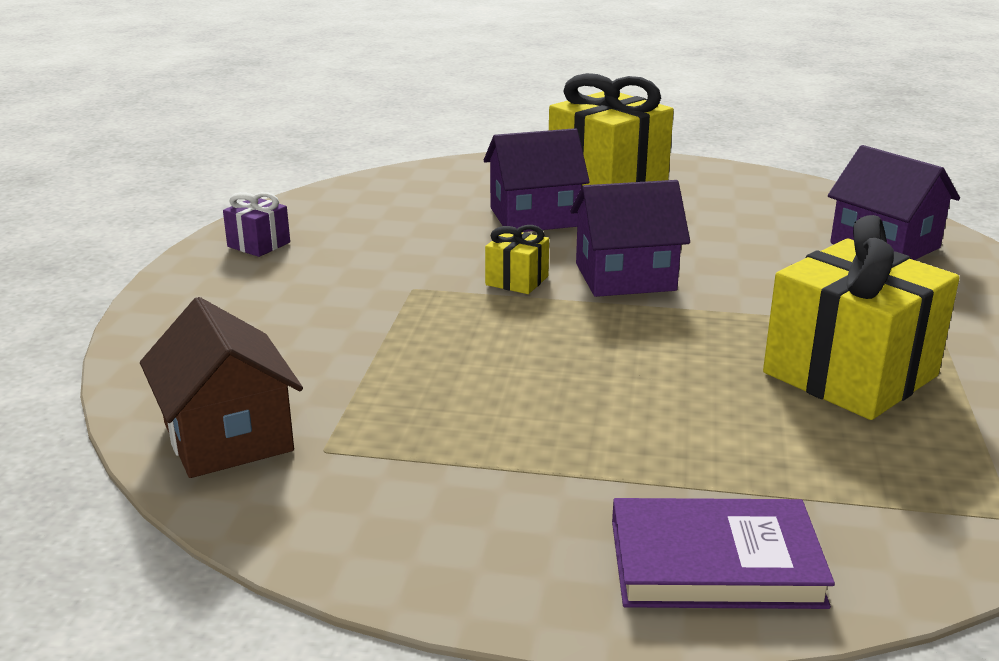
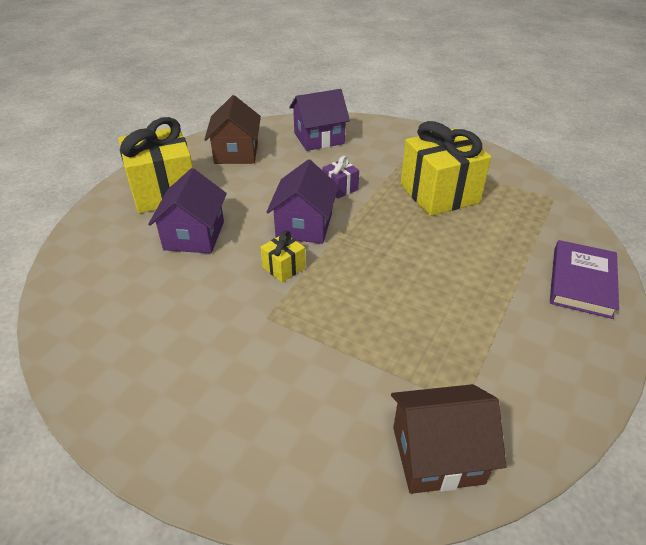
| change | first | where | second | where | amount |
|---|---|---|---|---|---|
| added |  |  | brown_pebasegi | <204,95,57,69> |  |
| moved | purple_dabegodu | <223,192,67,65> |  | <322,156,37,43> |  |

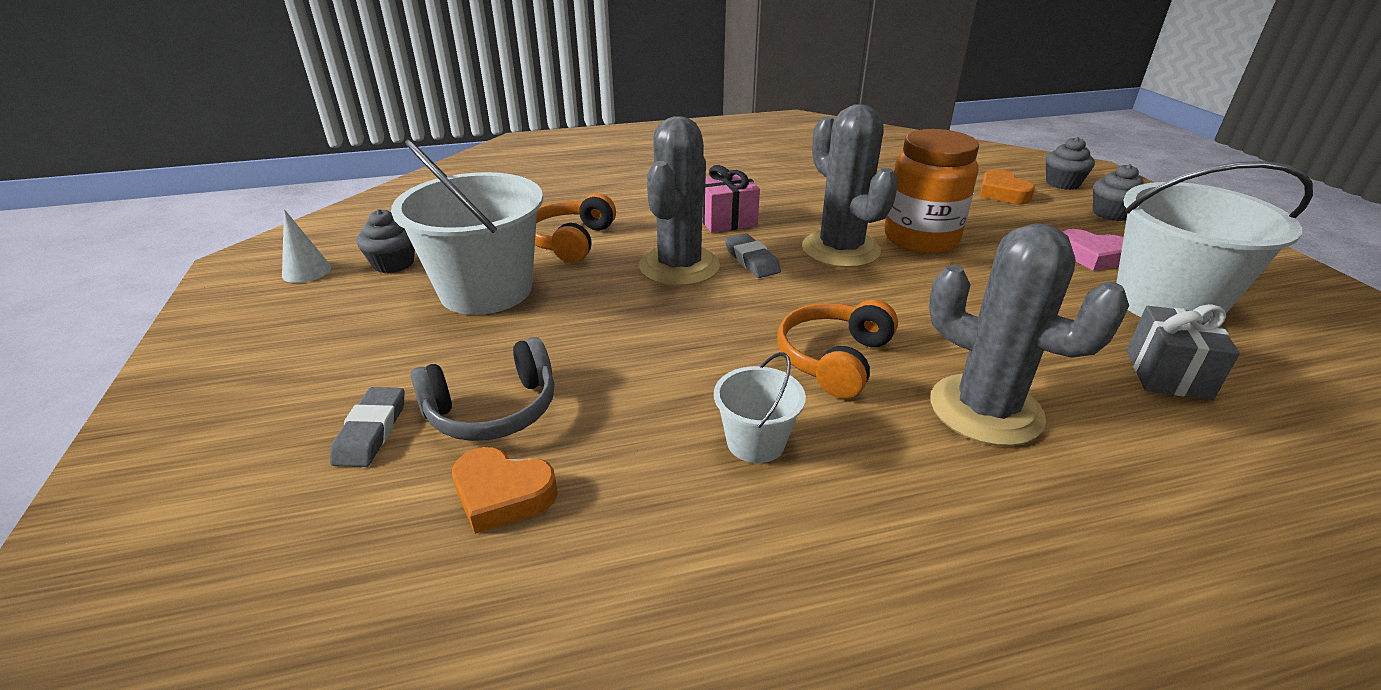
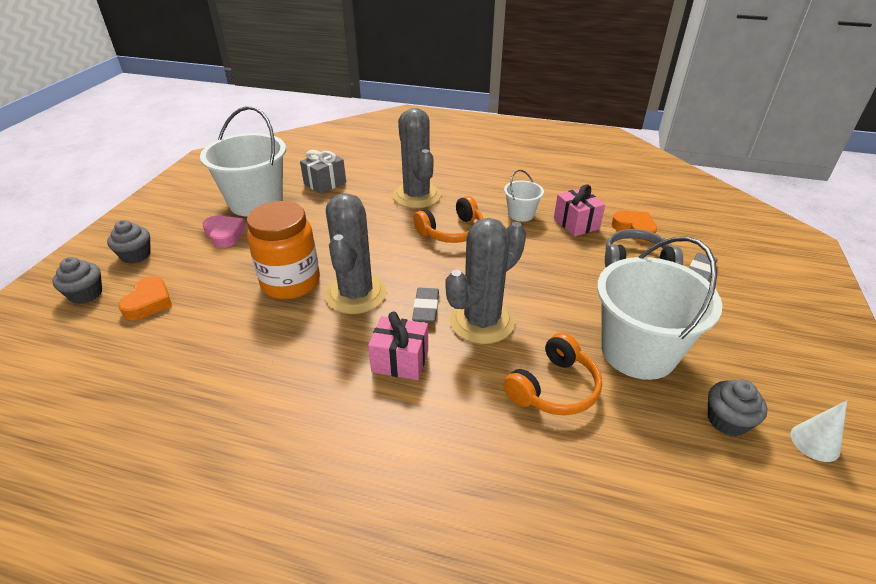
| change | first | where | second | where | amount |
|---|---|---|---|---|---|
| added |  |  | pink_dabegodu | <554,185,51,52> |  |

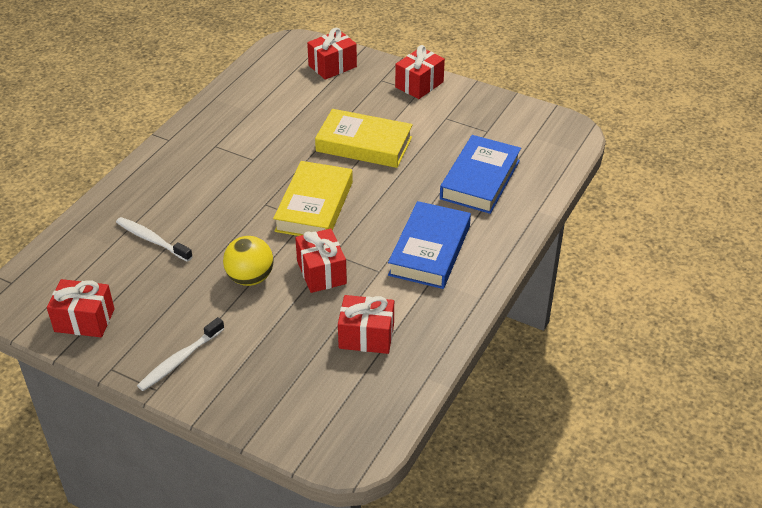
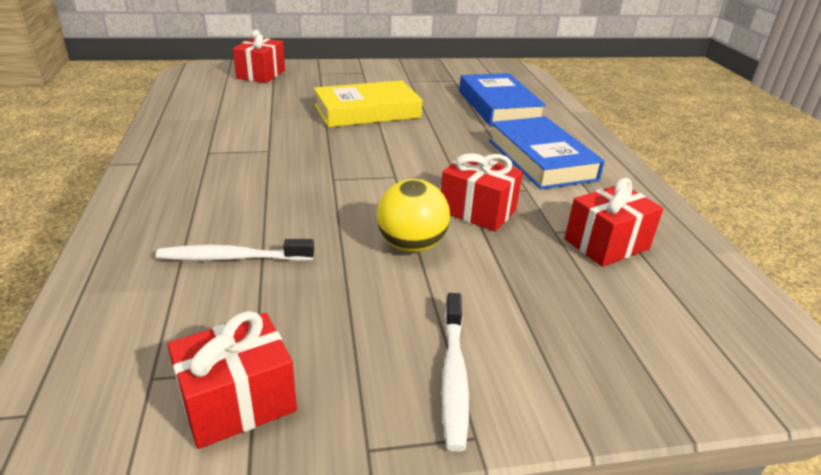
| change | first | where | second | where | amount |
|---|---|---|---|---|---|
| removed | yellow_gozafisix | <273,161,80,75> |  |  |  |
| removed | red_dabegodu | <395,45,50,54> |  |  |  |

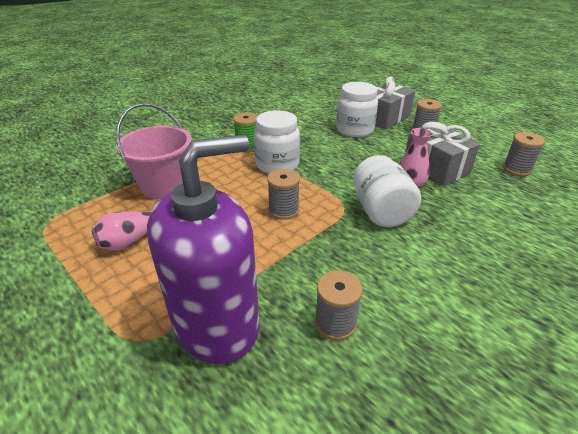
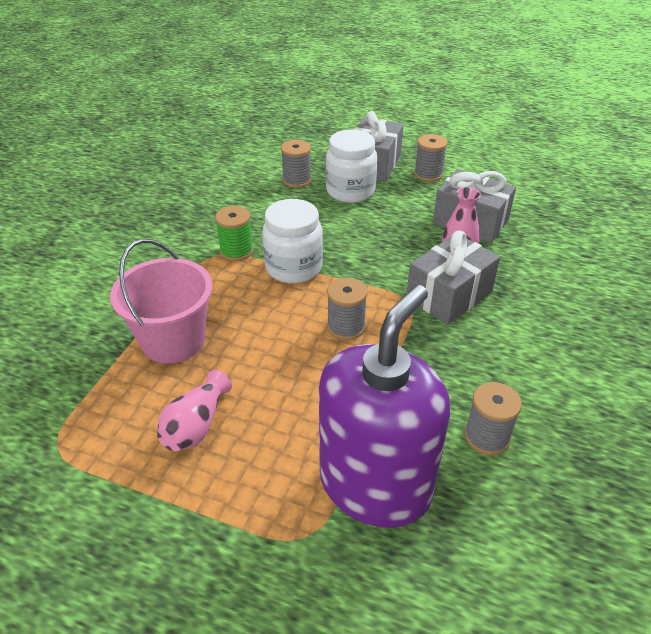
| change | first | where | second | where | amount |
|---|---|---|---|---|---|
| moved | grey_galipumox | <503,132,42,44> |  | <281,140,30,48> |  |
| replaced | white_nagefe | <353,155,68,72> | grey_dabegodu | <407,231,93,94> |  |

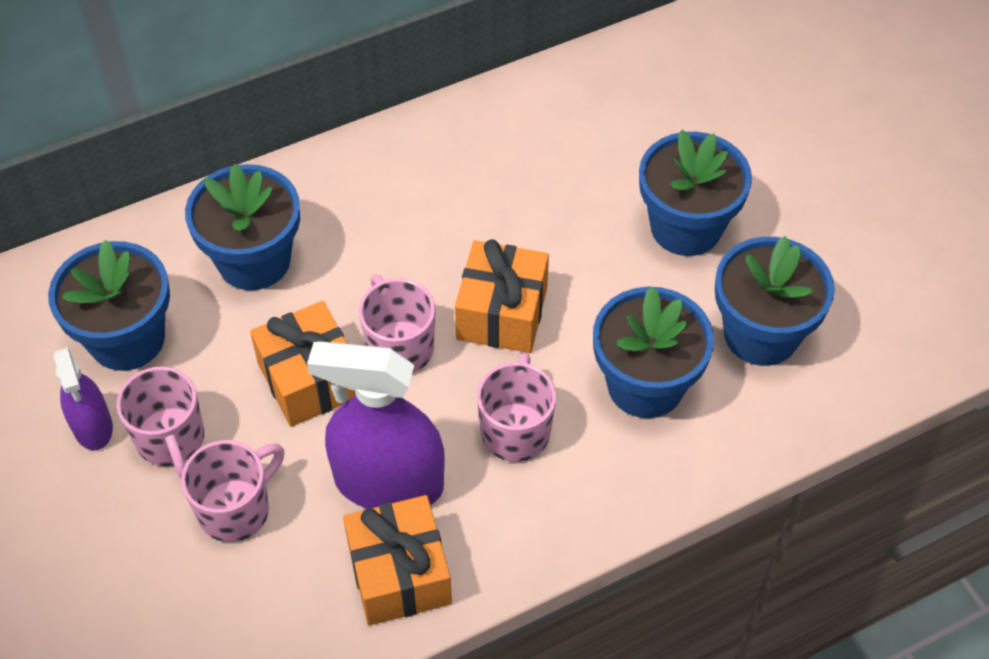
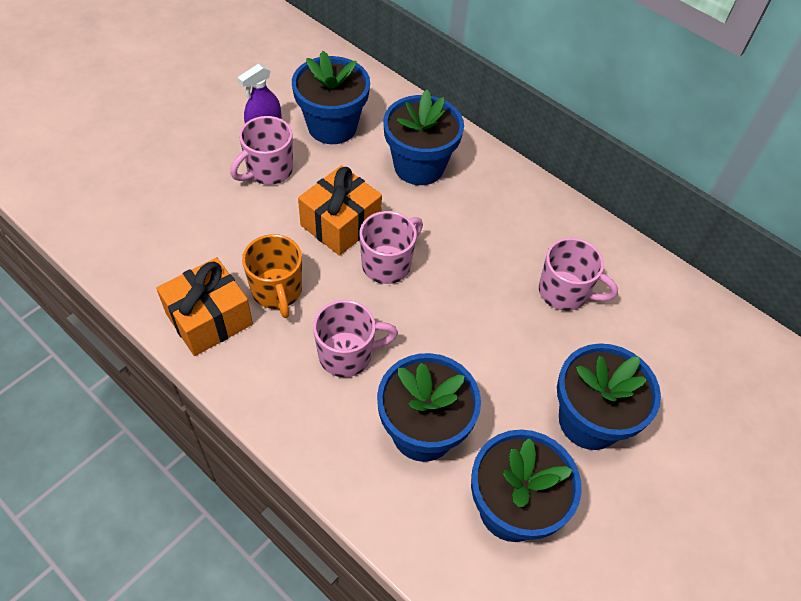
| change | first | where | second | where | amount |
|---|---|---|---|---|---|
| removed | orange_dabegodu | <455,239,94,114> |  |  |  |
| moved | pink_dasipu | <181,440,103,102> |  | <539,238,79,73> |  |
| replaced | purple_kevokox | <307,341,138,168> | orange_dasipu | <242,234,60,84> |  |

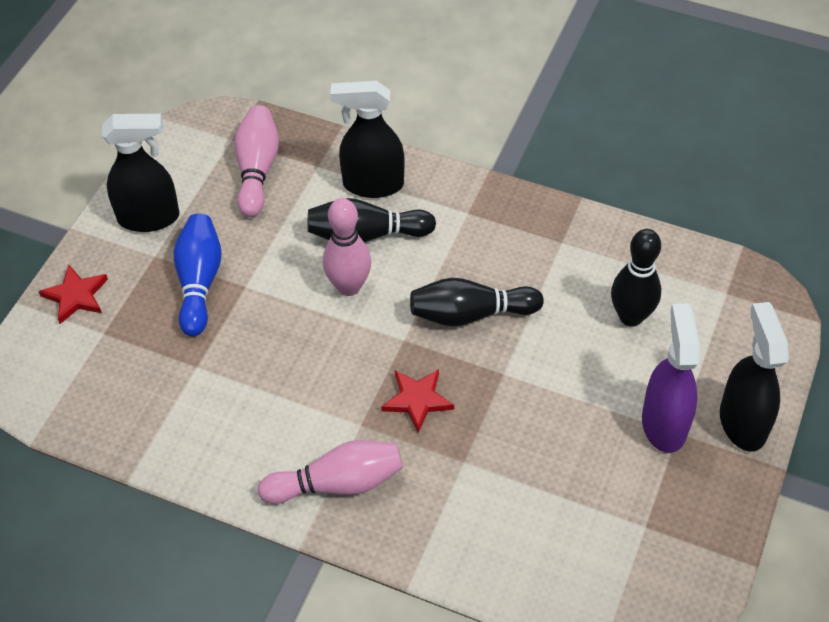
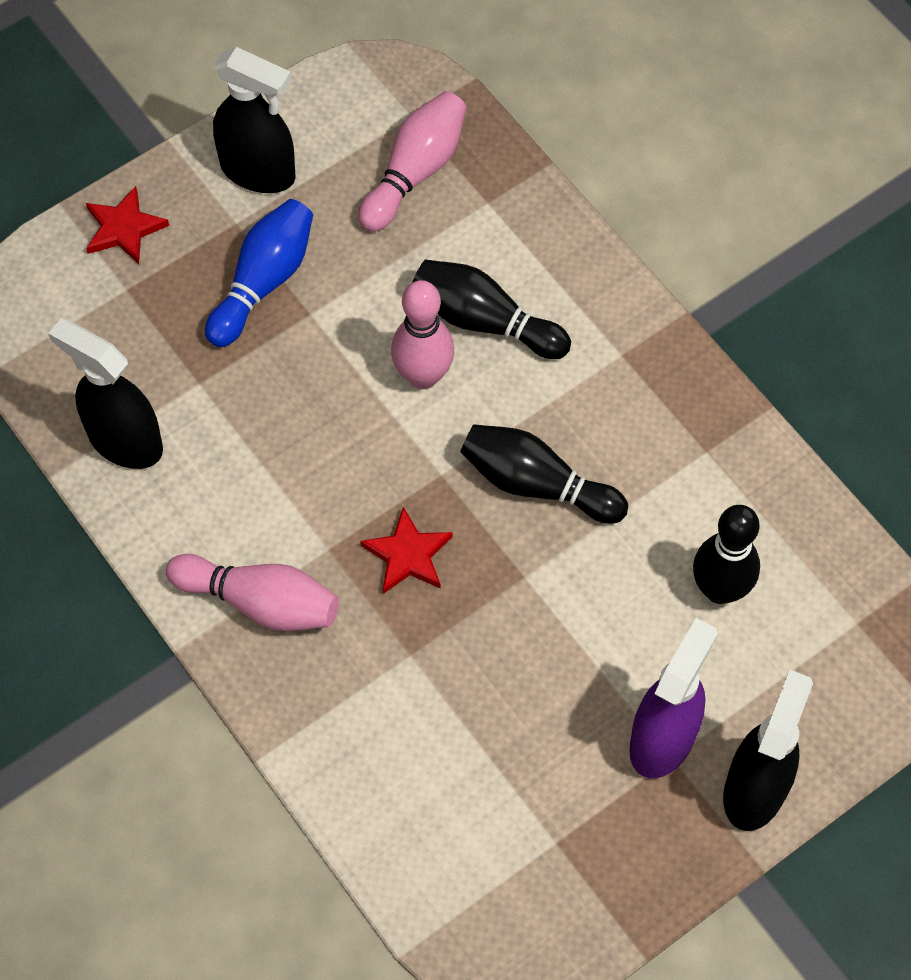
| change | first | where | second | where | amount |
|---|---|---|---|---|---|
| moved | black_kevokox | <330,81,75,117> |  | <48,318,115,151> |  |

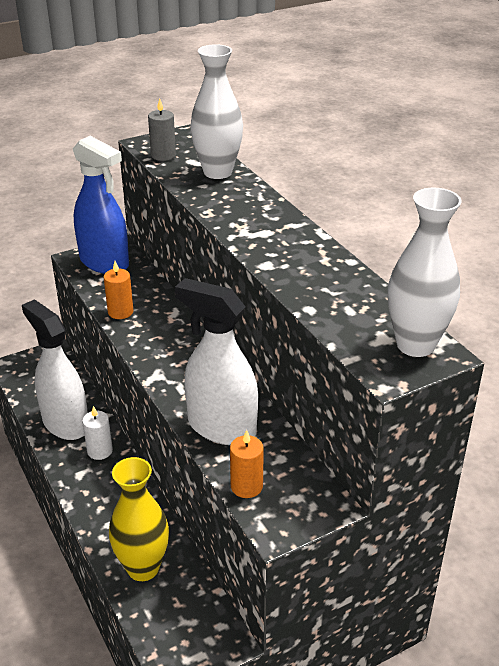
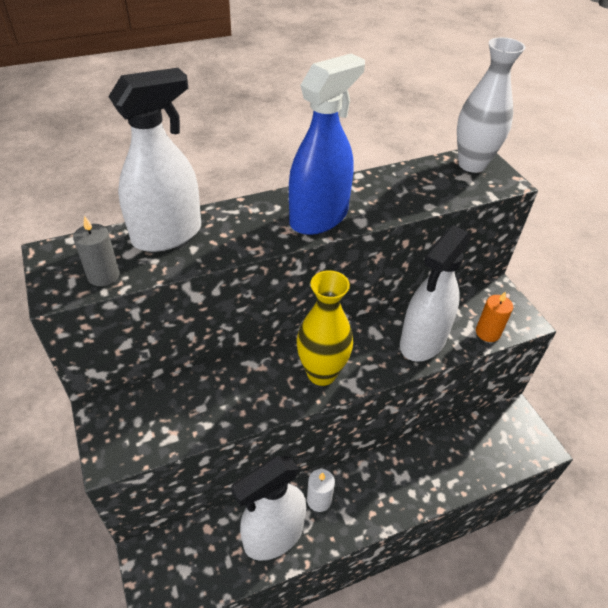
| change | first | where | second | where | amount |
|---|---|---|---|---|---|
| removed | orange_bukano | <104,261,30,58> |  |  |  |
| moved | blue_kevokox | <73,136,56,138> |  | <289,54,76,181> |  |
| moved | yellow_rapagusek | <109,457,60,124> |  | <297,270,56,116> |  |
| replaced | white_rapagusek | <190,44,53,135> | white_kevokox | <108,68,93,184> |  |

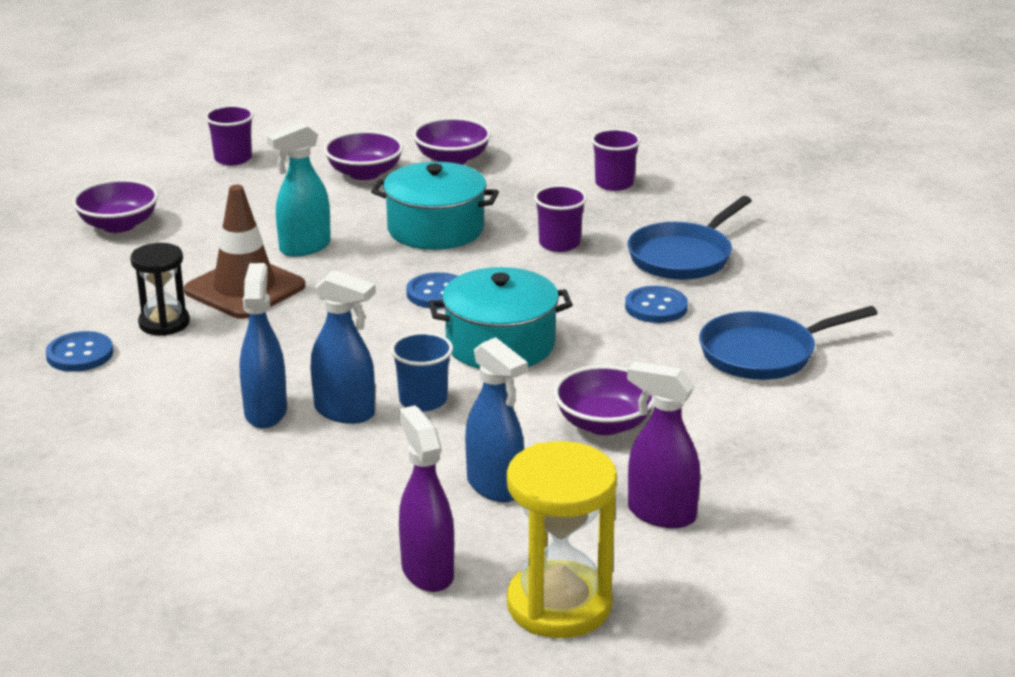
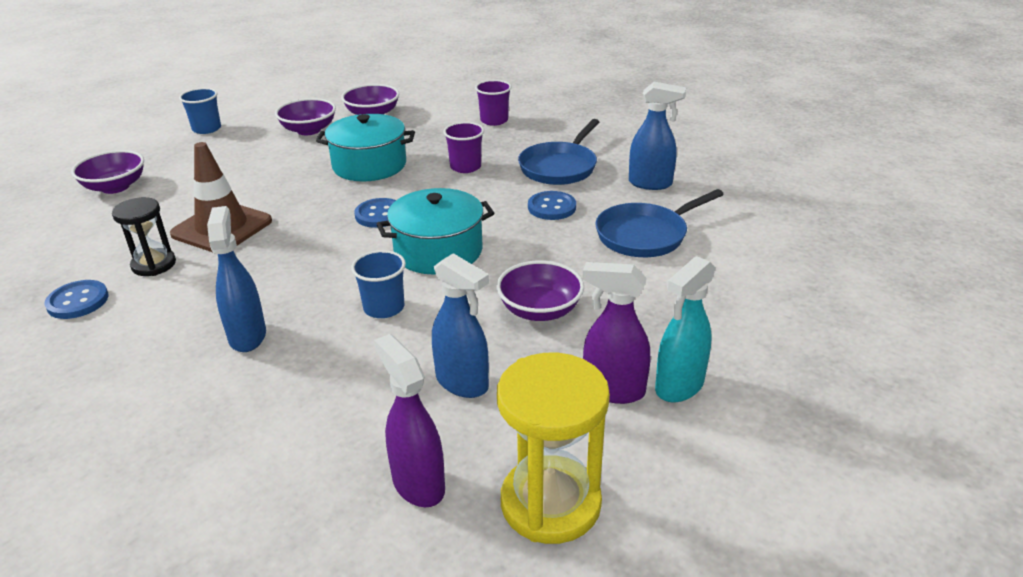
| change | first | where | second | where | amount |
|---|---|---|---|---|---|
| moved | turquoise_kevokox | <267,123,64,133> |  | <655,256,61,146> |  |
| moved | blue_kevokox | <311,270,64,154> |  | <629,82,57,108> |  |
| recoloured | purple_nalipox | <205,105,49,61> | blue_nalipox | <179,88,42,46> |  |

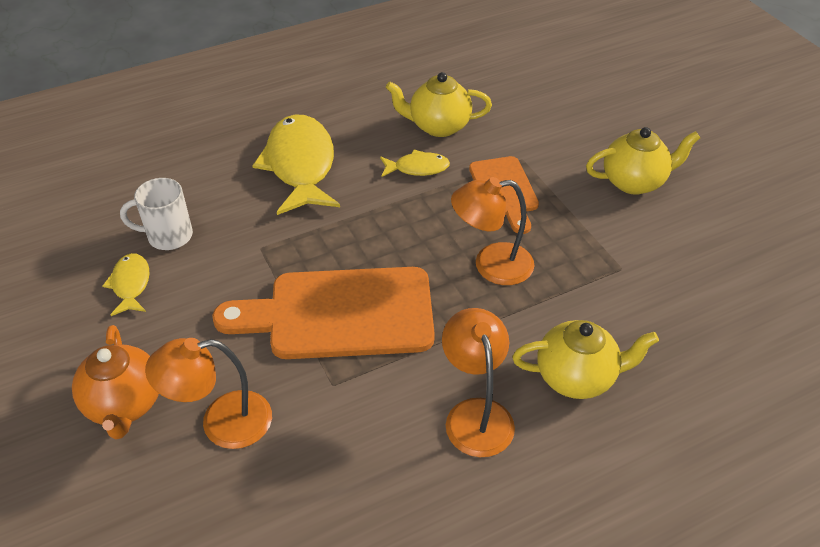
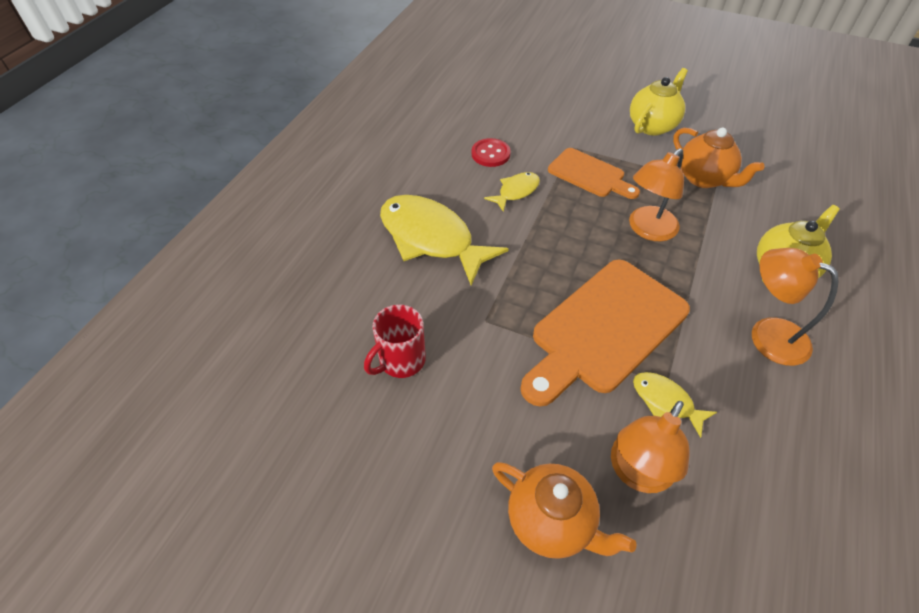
| change | first | where | second | where | amount |
|---|---|---|---|---|---|
| added |  |  | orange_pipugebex | <673,128,91,60> |  |
| moved | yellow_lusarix | <102,253,48,63> |  | <633,372,84,66> |  |
| replaced | yellow_pipugebex | <386,72,106,65> | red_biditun | <472,138,39,29> |  |
| recoloured | white_dasipu | <120,178,73,72> | red_dasipu | <364,305,62,73> |  |

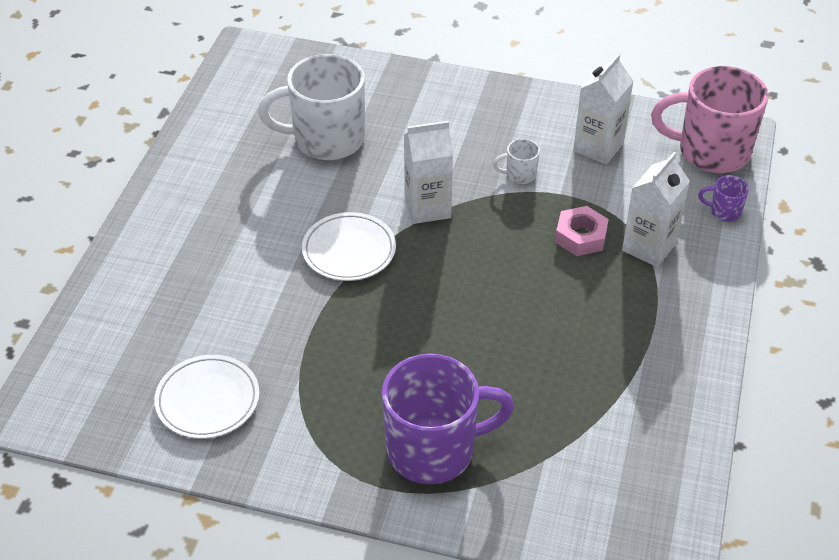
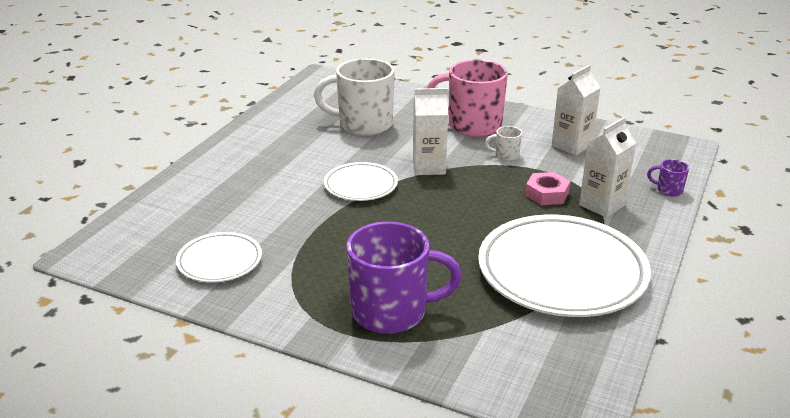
| change | first | where | second | where | amount |
|---|---|---|---|---|---|
| added |  |  | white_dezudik | <478,215,173,102> |  |
| moved | pink_dasipu | <651,66,118,107> |  | <427,60,81,77> |  |

